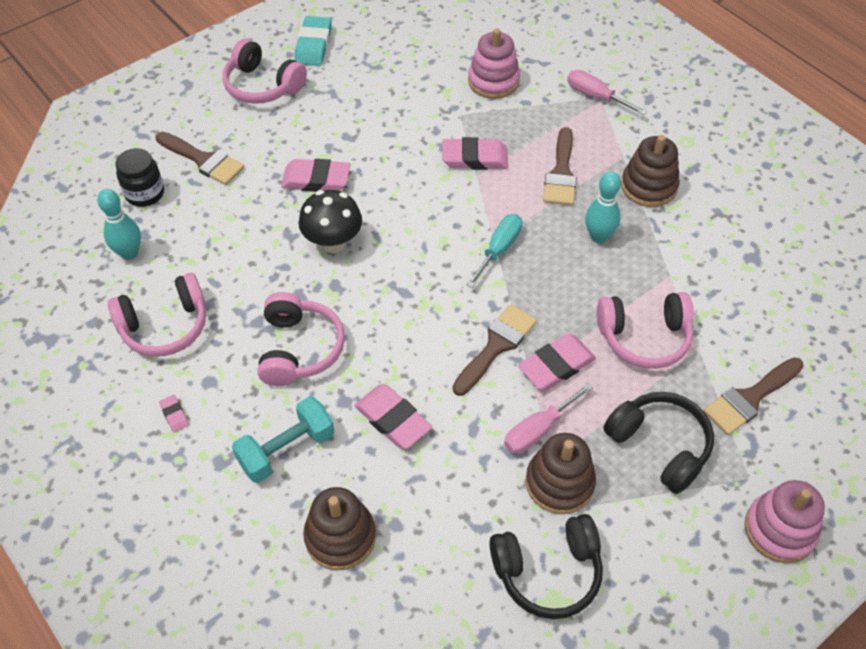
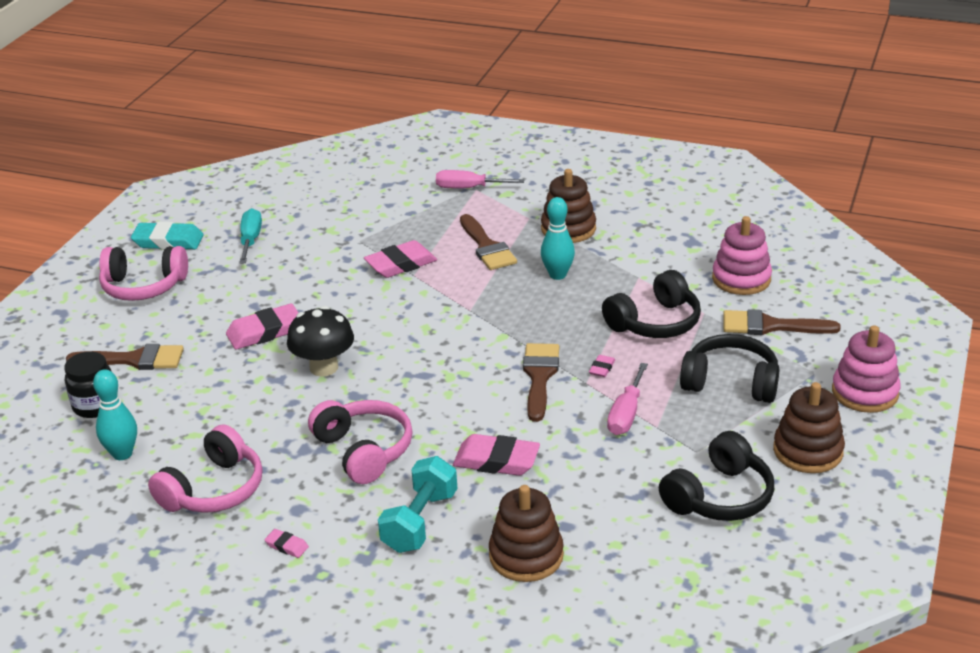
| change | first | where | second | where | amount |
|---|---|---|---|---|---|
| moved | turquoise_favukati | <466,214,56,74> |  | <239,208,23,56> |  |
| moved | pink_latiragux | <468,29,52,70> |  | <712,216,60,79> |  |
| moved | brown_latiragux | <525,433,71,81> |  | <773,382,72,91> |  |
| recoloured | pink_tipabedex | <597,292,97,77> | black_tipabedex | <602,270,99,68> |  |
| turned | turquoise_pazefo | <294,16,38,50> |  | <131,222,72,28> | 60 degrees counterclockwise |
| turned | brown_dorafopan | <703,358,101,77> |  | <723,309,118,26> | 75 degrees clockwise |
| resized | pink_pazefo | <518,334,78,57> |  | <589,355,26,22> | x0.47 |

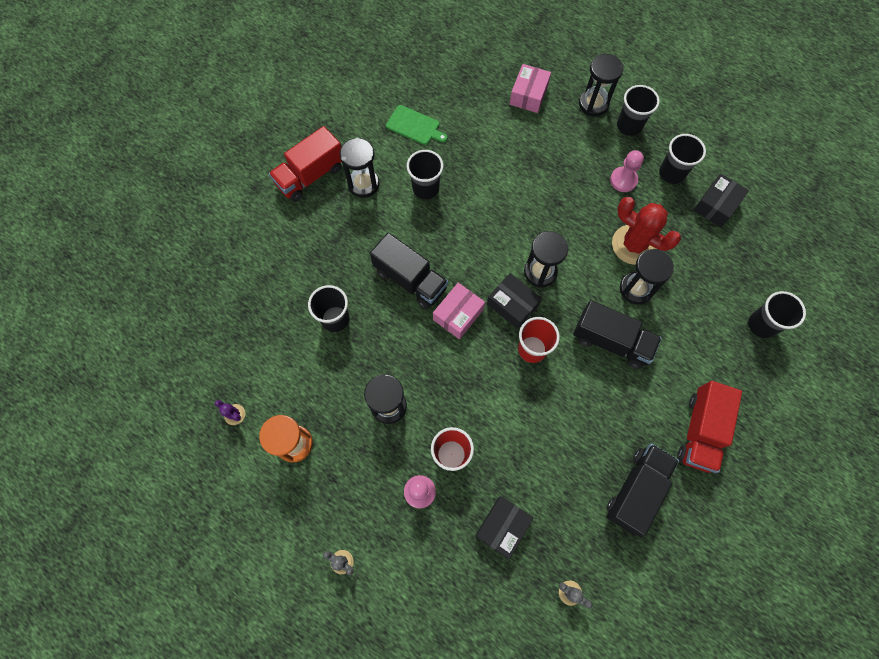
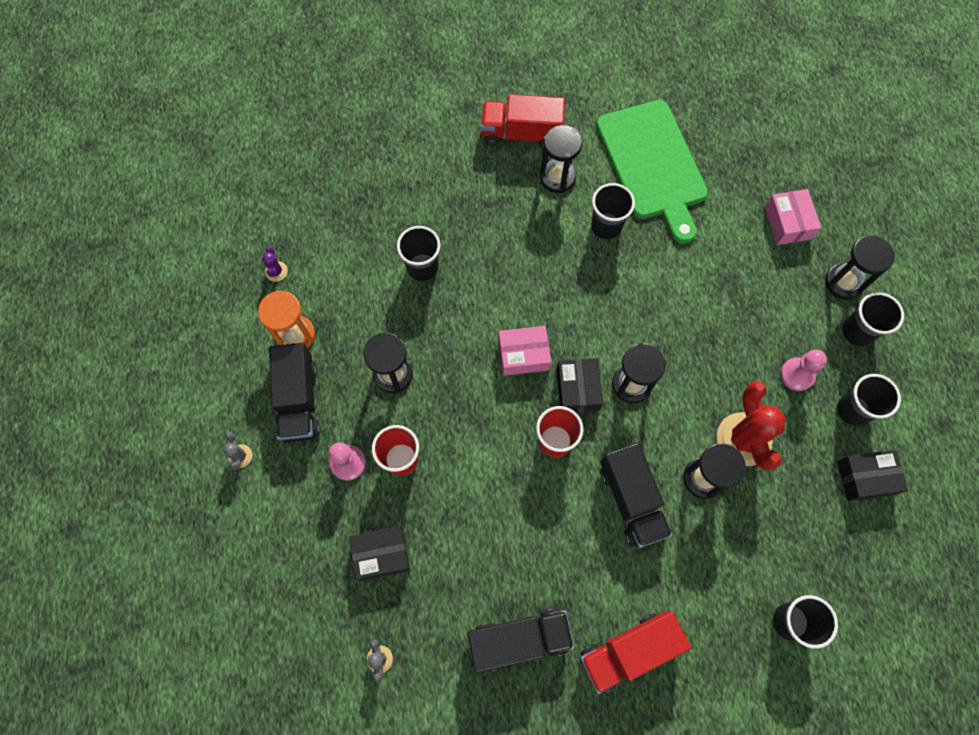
| change | first | where | second | where | amount |
|---|---|---|---|---|---|
| moved | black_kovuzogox | <370,232,78,77> |  | <269,343,52,99> |  |
| turned | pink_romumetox | <510,64,41,49> |  | <765,189,56,56> | 75 degrees counterclockwise |
| resized | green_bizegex | <386,105,61,40> |  | <596,100,112,144> | x2.17 |

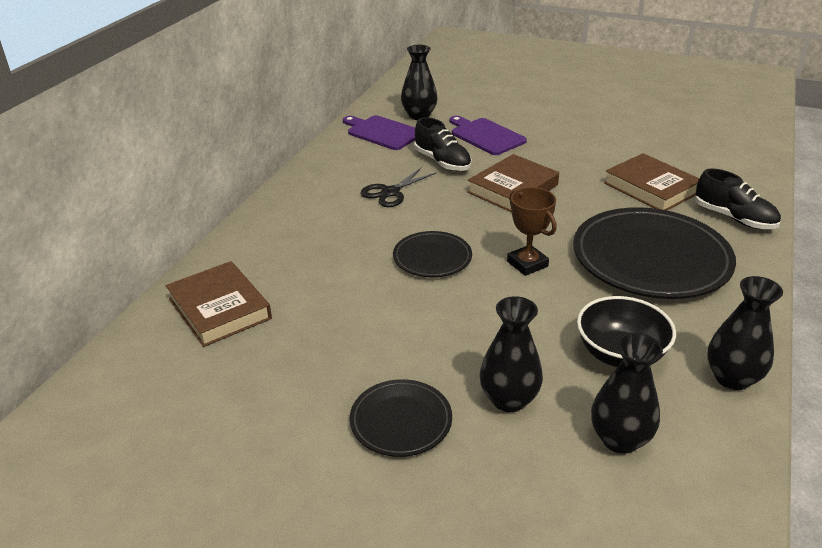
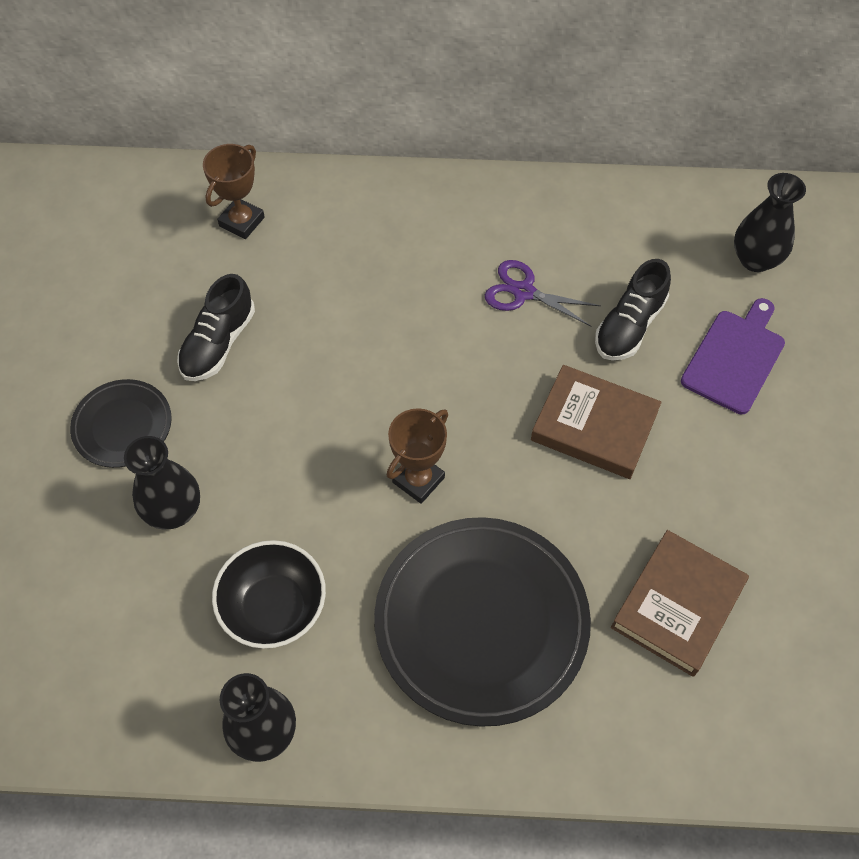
| change | first | where | second | where | amount |
|---|---|---|---|---|---|
| removed | purple_bizegex | <343,115,72,35> |  |  |  |
| removed | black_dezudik | <393,231,79,46> |  |  |  |
| removed | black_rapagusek | <591,333,72,121> |  |  |  |
| moved | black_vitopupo | <695,168,86,61> |  | <177,274,78,107> |  |
| replaced | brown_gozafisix | <166,261,106,86> | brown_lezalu | <203,144,62,95> |  |
| recoloured | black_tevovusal | <361,167,75,40> | purple_tevovusal | <485,260,116,67> |  |

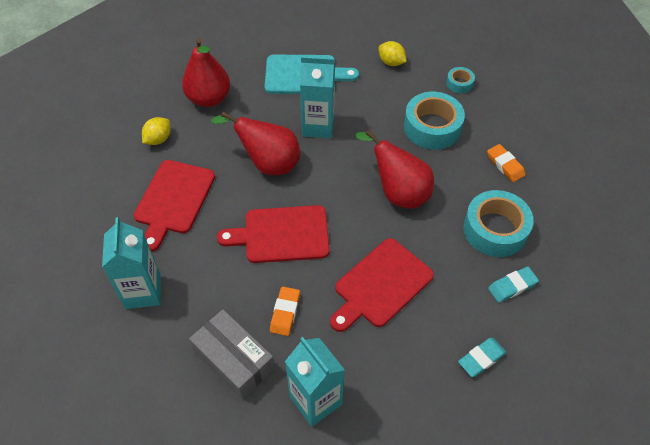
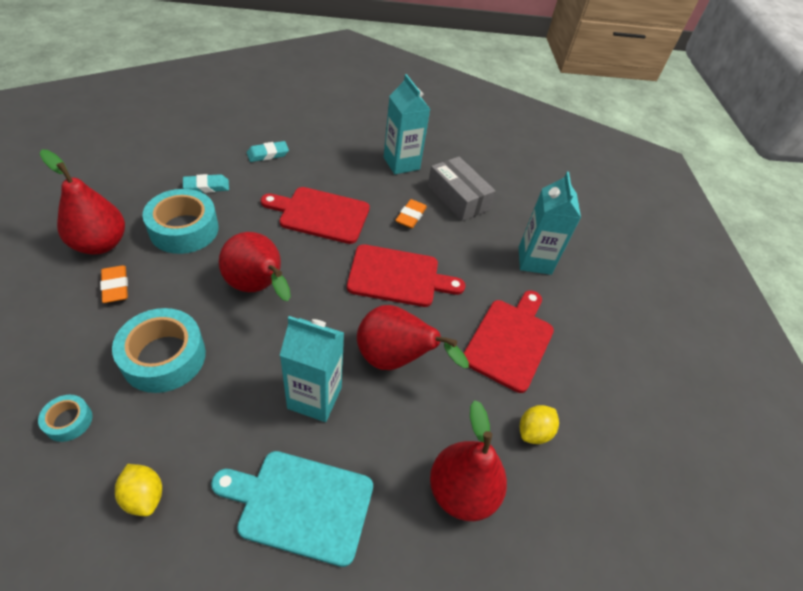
| change | first | where | second | where | amount |
|---|---|---|---|---|---|
| added |  |  | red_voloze | <40,149,85,106> |  |
| turned | red_bizegex | <330,238,104,94> |  | <261,187,109,57> | 135 degrees counterclockwise |

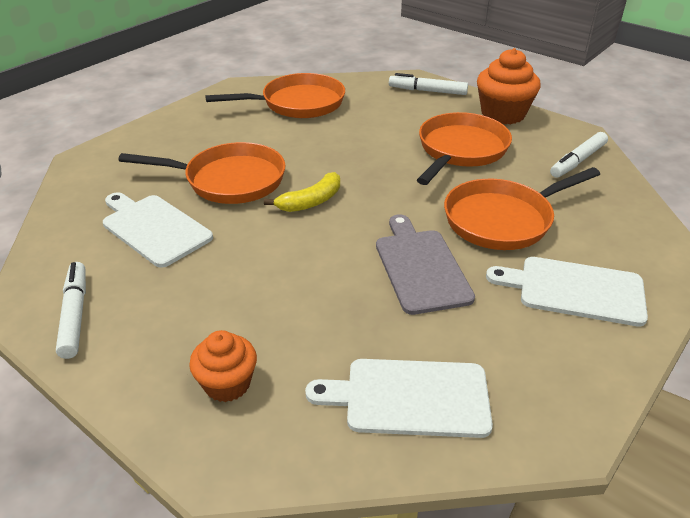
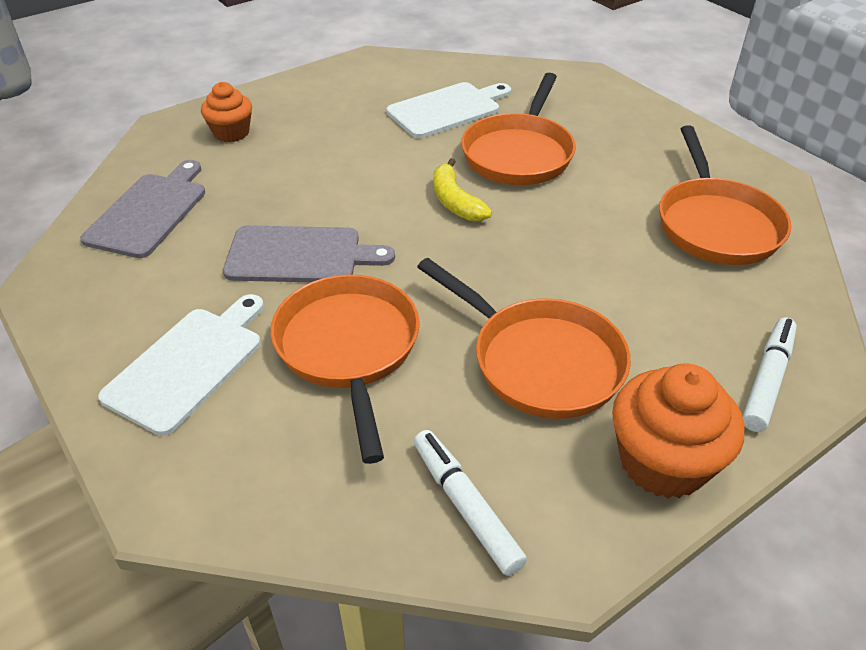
| change | first | where | second | where | amount |
|---|---|---|---|---|---|
| removed | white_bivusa | <56,262,30,97> |  |  |  |
| recoloured | white_bizegex | <305,359,188,79> | grey_bizegex | <80,160,125,98> |  |

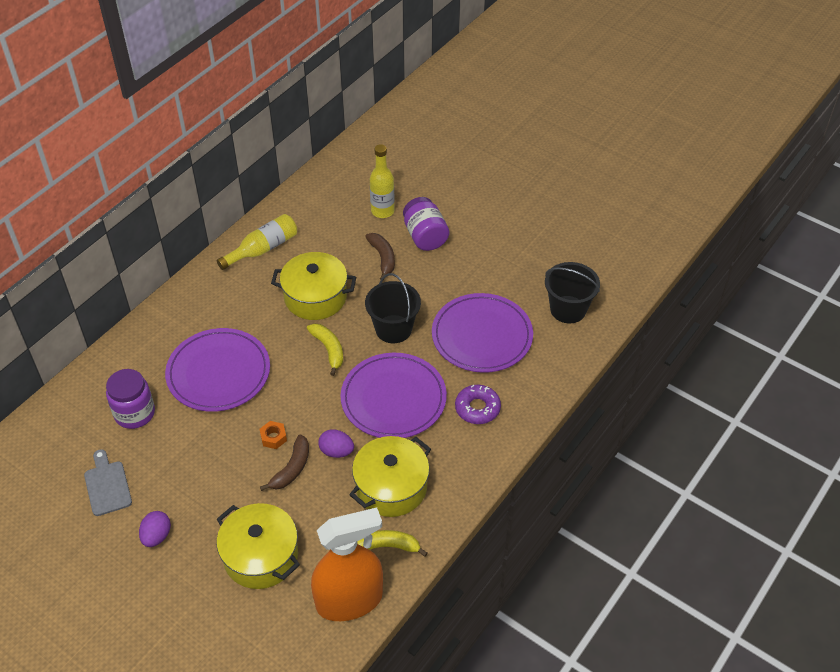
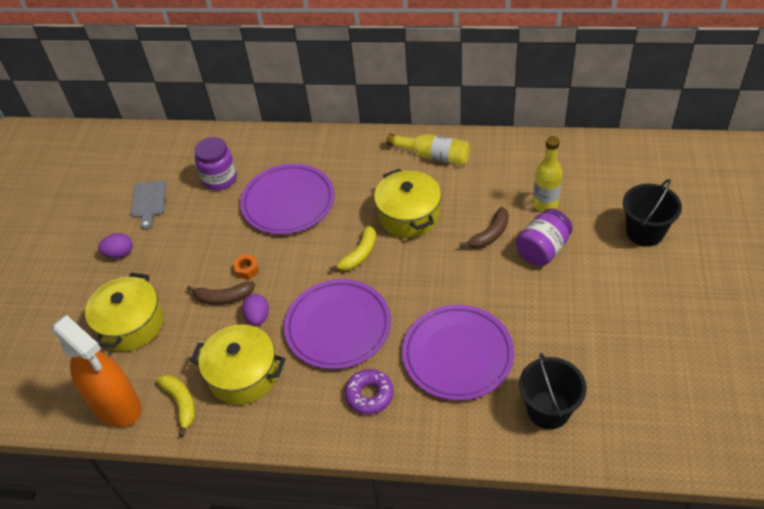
| change | first | where | second | where | amount |
|---|---|---|---|---|---|
| moved | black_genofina | <365,273,56,70> |  | <623,179,59,68> |  |
| turned | grey_bizegex | <84,449,48,67> |  | <131,181,35,49> | 135 degrees clockwise |

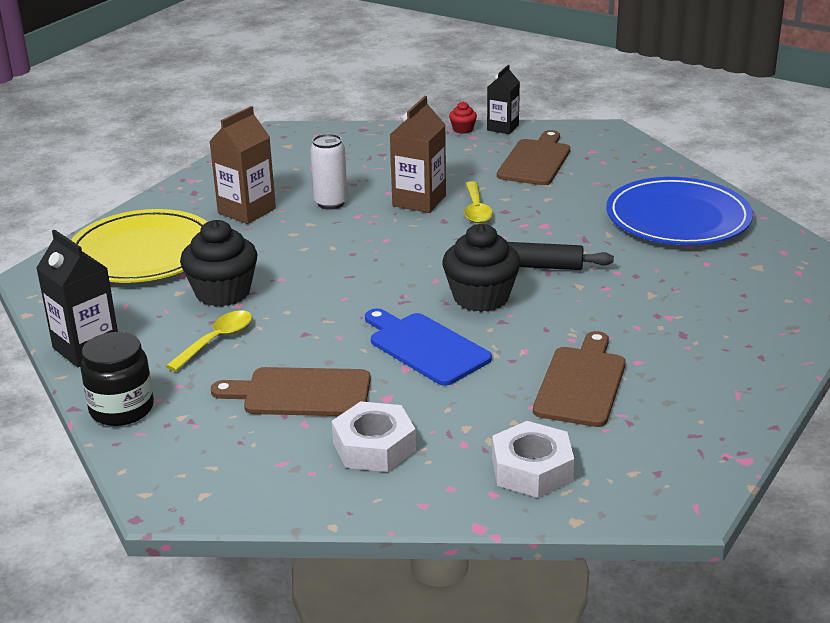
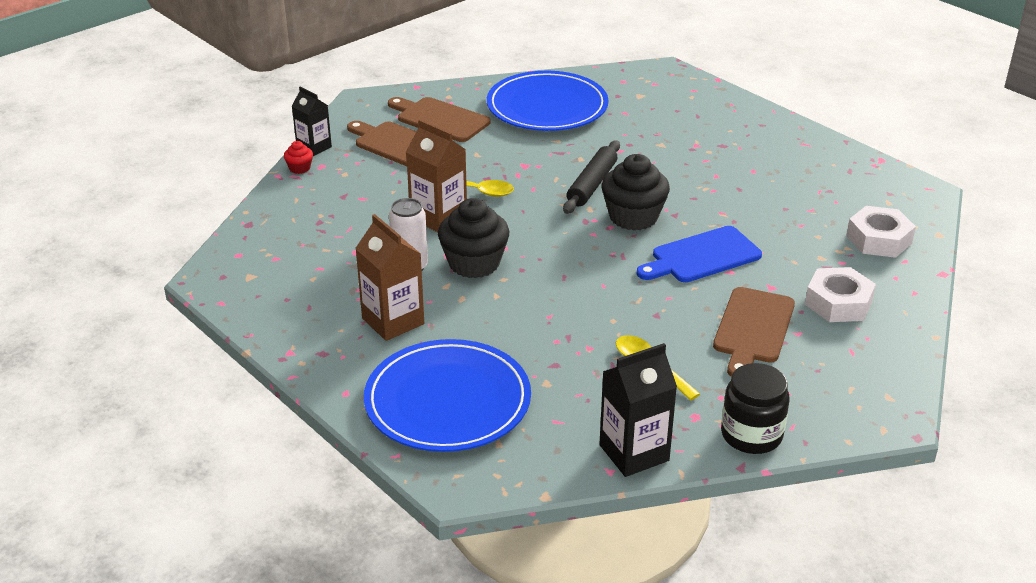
| change | first | where | second | where | amount |
|---|---|---|---|---|---|
| moved | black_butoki | <180,220,77,87> |  | <438,198,71,80> |  |
| moved | brown_bizegex | <533,331,93,96> |  | <388,97,103,45> |  |
| recoloured | yellow_dezudik | <71,209,136,74> | blue_dezudik | <364,339,167,113> |  |

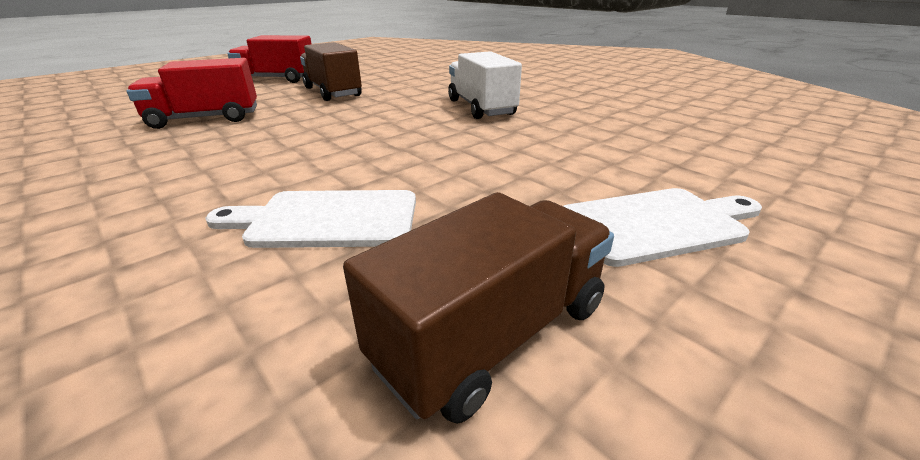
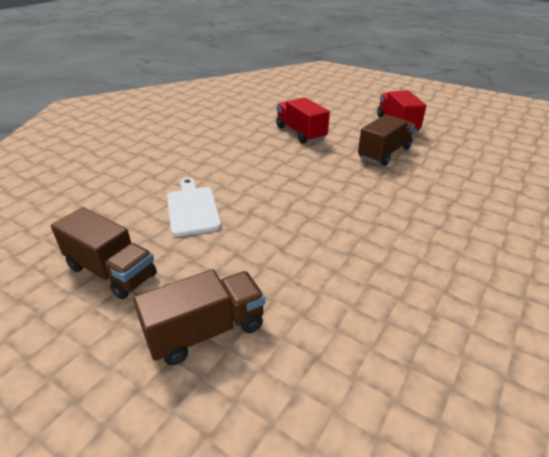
| change | first | where | second | where | amount |
|---|---|---|---|---|---|
| removed | white_kovuzogox | <448,51,74,68> |  |  |  |
| replaced | white_bizegex | <563,188,199,79> | brown_kovuzogox | <133,269,132,96> |  |

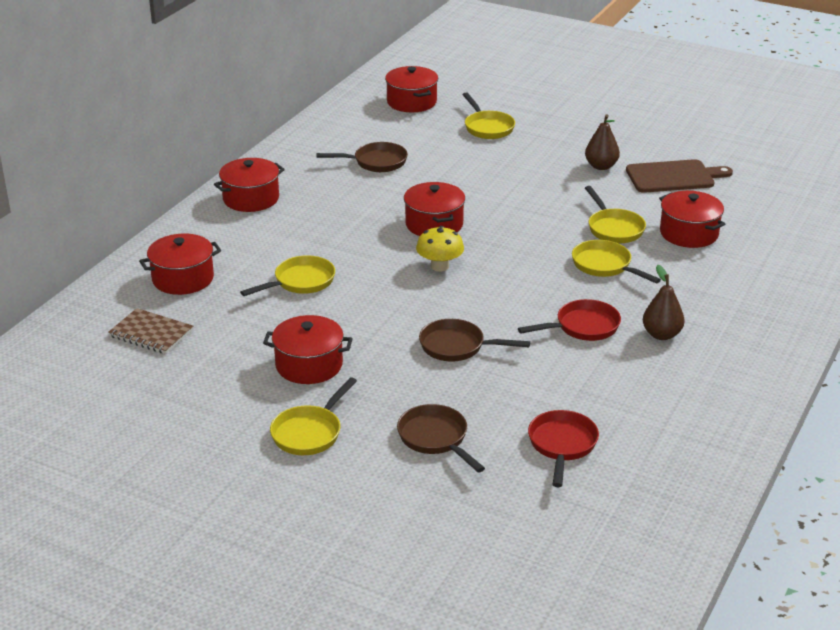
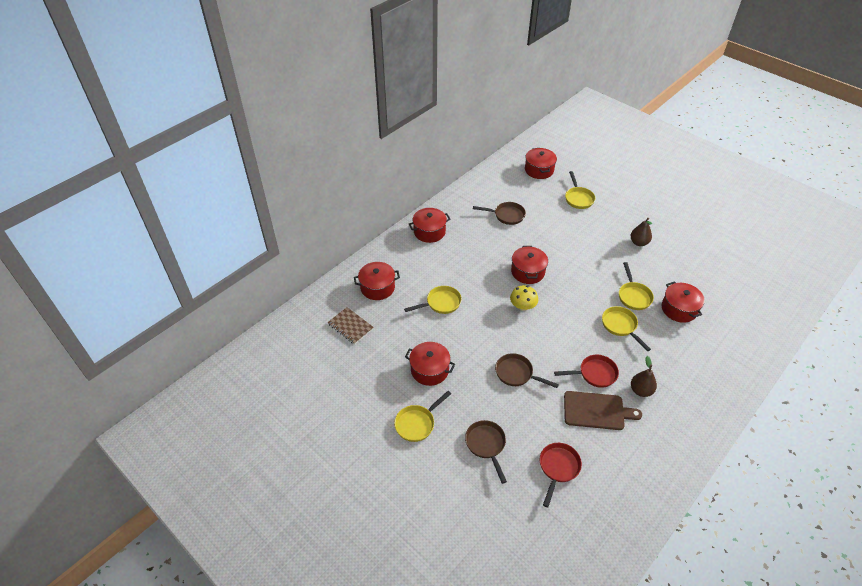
| change | first | where | second | where | amount |
|---|---|---|---|---|---|
| moved | brown_bizegex | <626,159,107,34> |  | <564,391,78,39> |  |

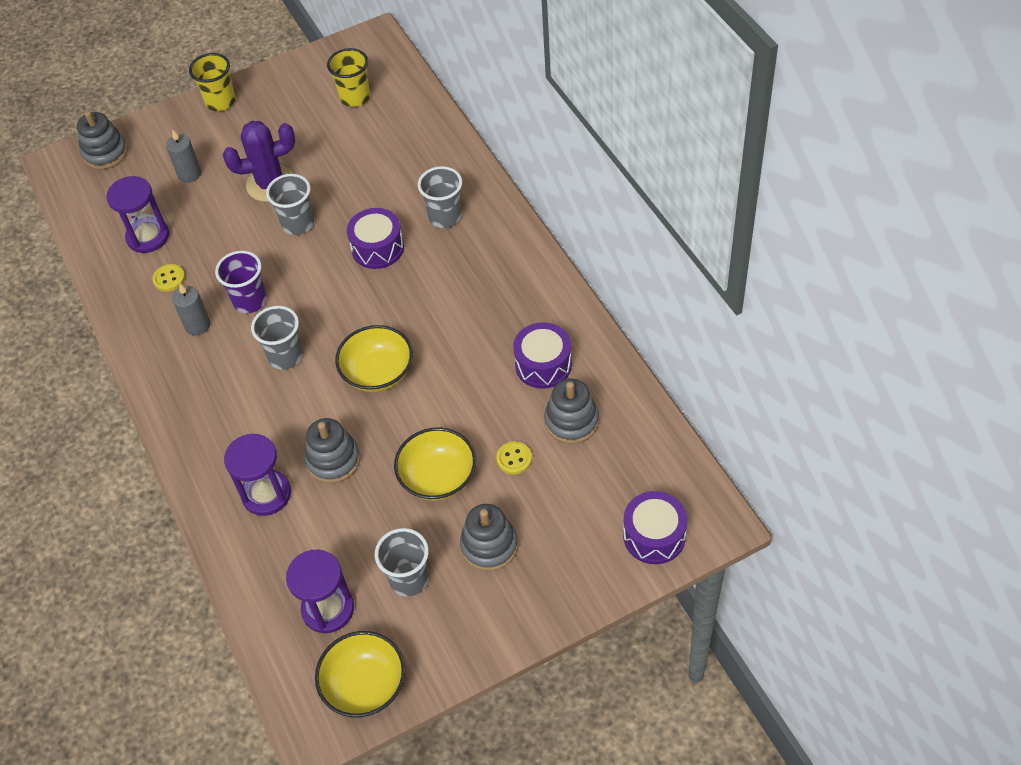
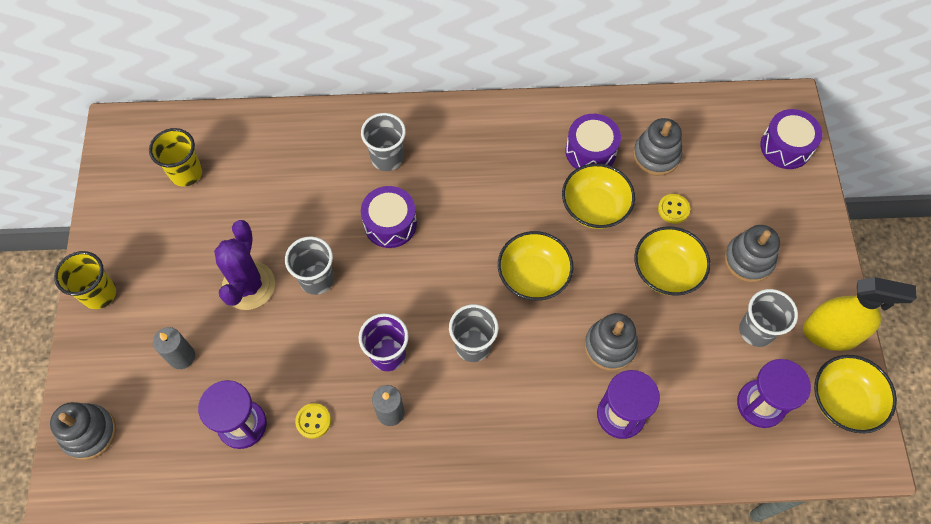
| change | first | where | second | where | amount |
|---|---|---|---|---|---|
| added |  |  | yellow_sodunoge | <562,163,73,66> |  |
| added |  |  | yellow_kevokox | <803,277,114,74> |  |

